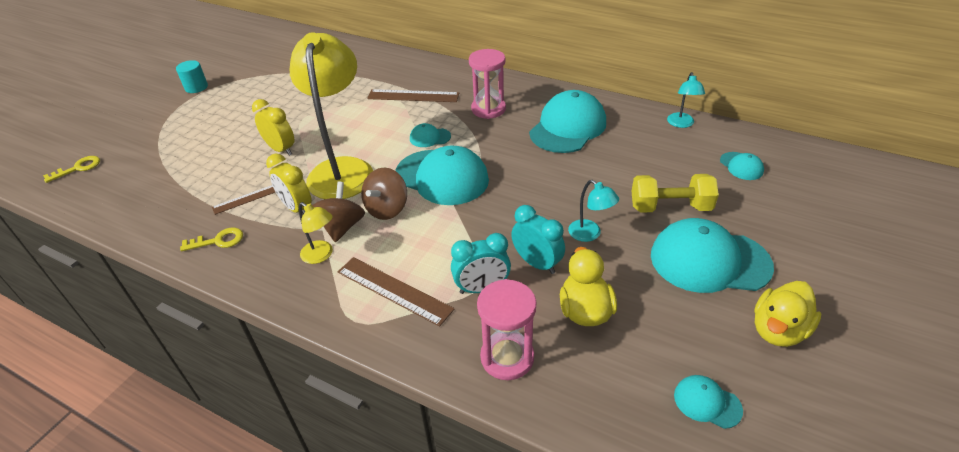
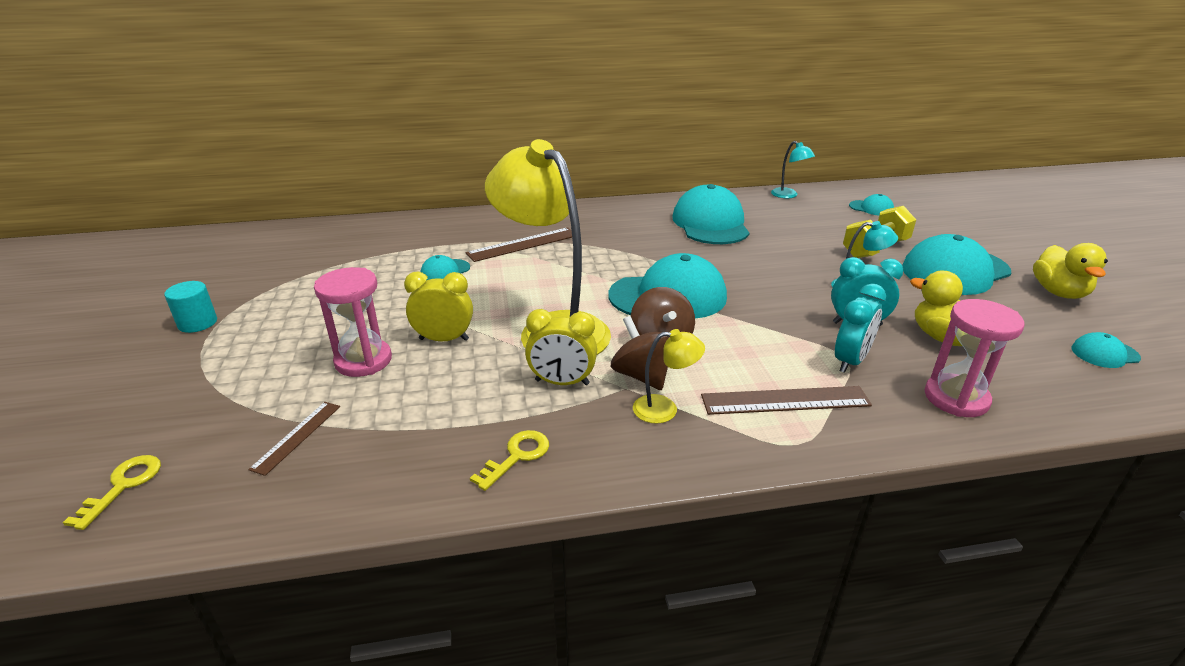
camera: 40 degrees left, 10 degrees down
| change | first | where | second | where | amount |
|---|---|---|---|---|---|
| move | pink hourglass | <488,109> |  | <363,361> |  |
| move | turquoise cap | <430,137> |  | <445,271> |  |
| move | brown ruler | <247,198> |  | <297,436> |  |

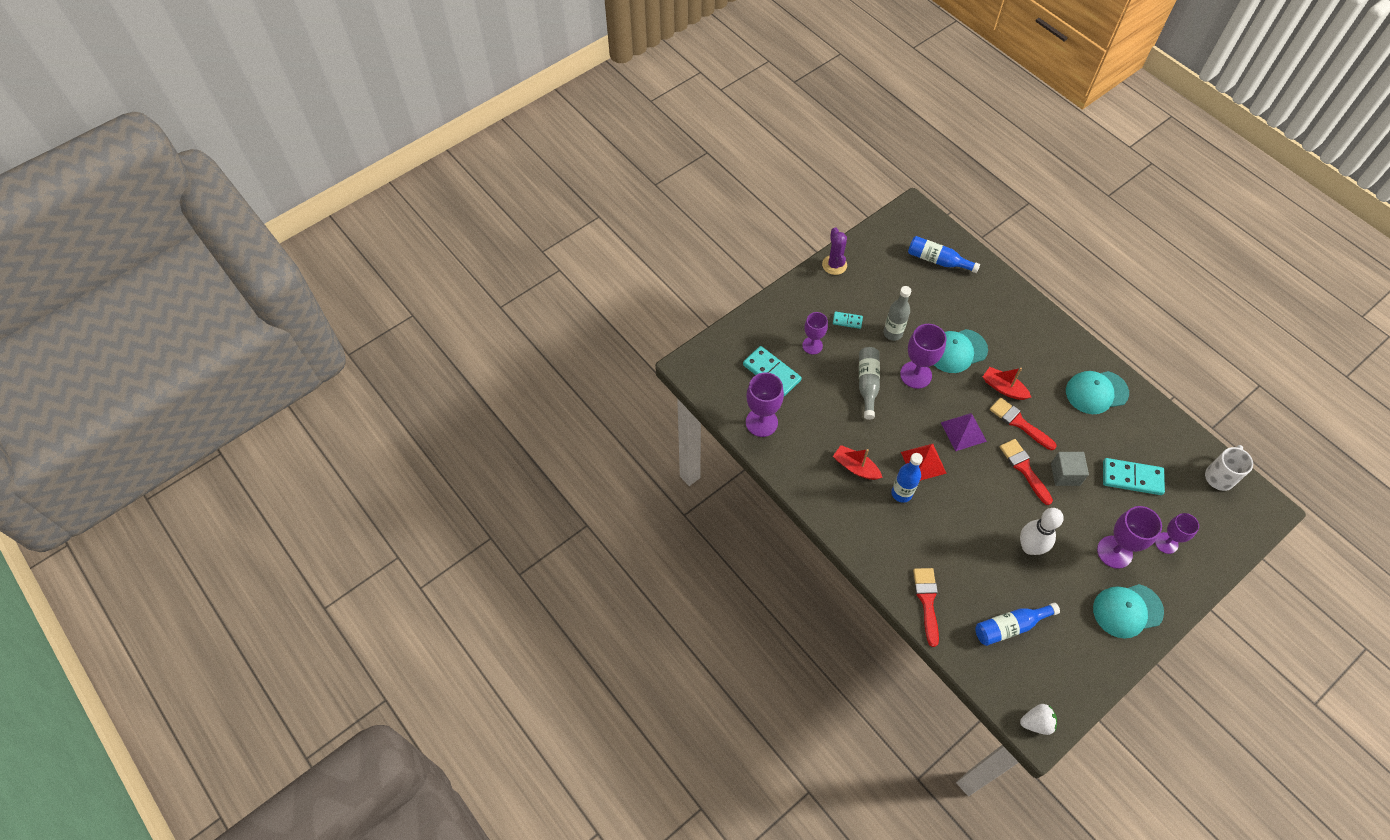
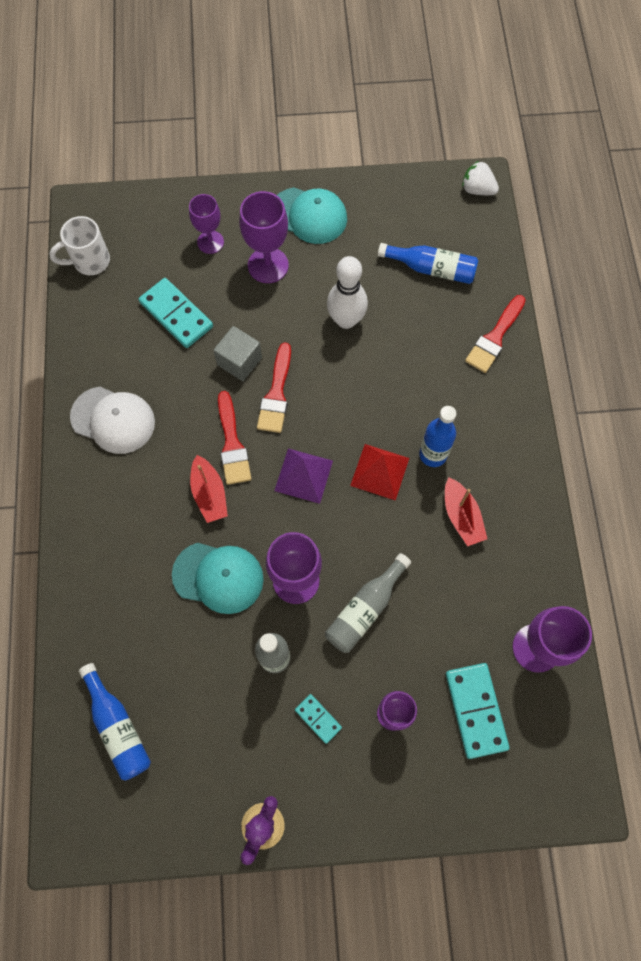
camera: 145 degrees left, 10 degrees up
| change | first | where | second | where | amount |
|---|---|---|---|---|---|
| recolor | turquoise cap | <1096,392> | white cap | <113,420> |  |

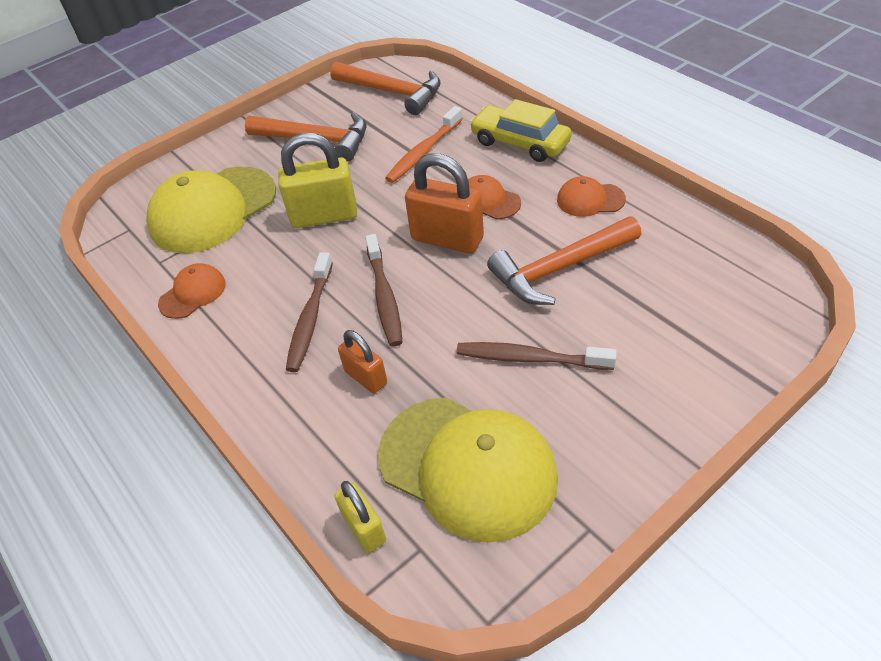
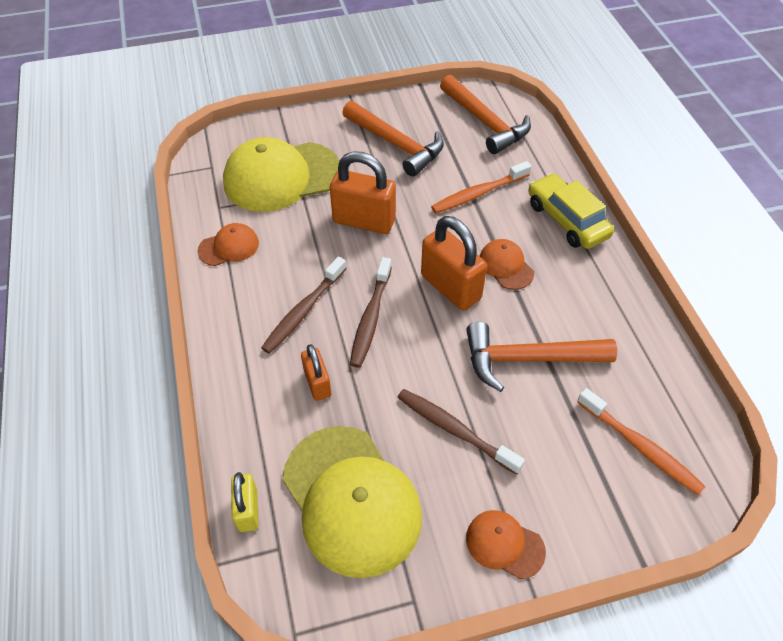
camera: 20 degrees right, 5 degrees up
| change | first | where | second | where | amount |
|---|---|---|---|---|---|
| recolor | yellow padlock | <324,216> | orange padlock | <364,221> |  |
| move | orange cap | <590,200> |  | <504,544> |  |
| insert |  |  | orange toothbrush | <640,446> |  |

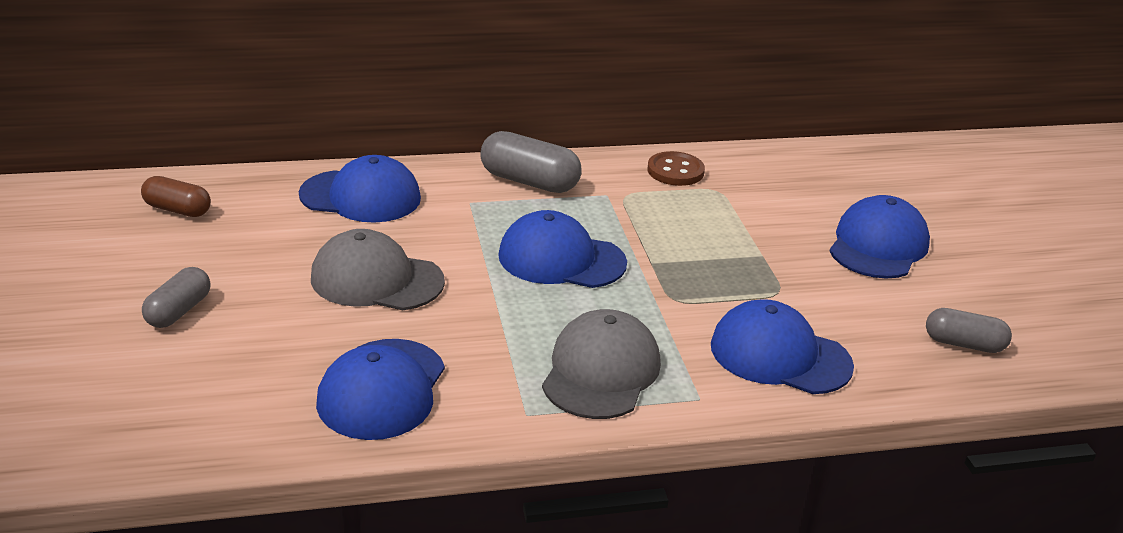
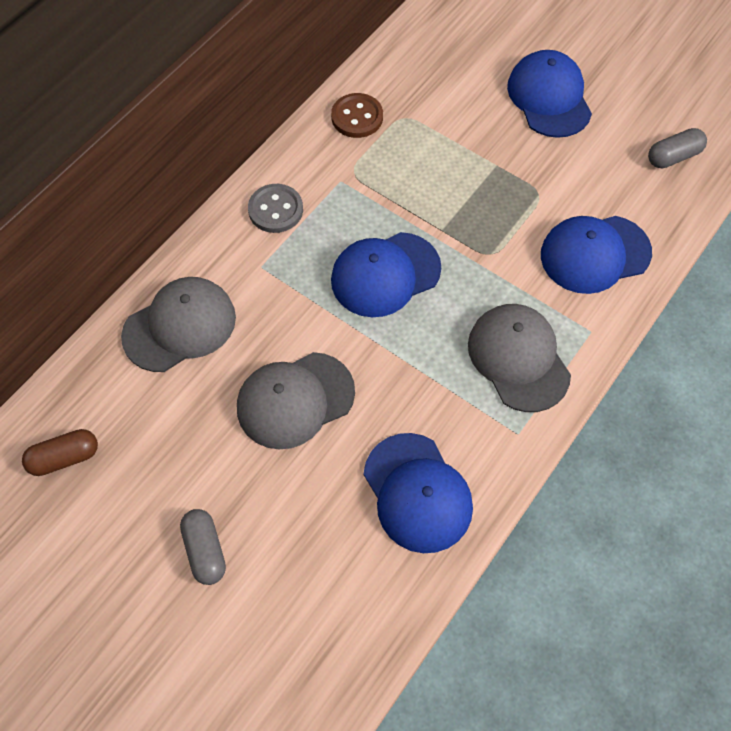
camera: 40 degrees left, 30 degrees up
| change | first | where | second | where | amount |
|---|---|---|---|---|---|
| replace | grey capsule | <529,182> | grey button | <275,210> |  |
| recolor | blue cap | <361,196> | grey cap | <180,326> |  |

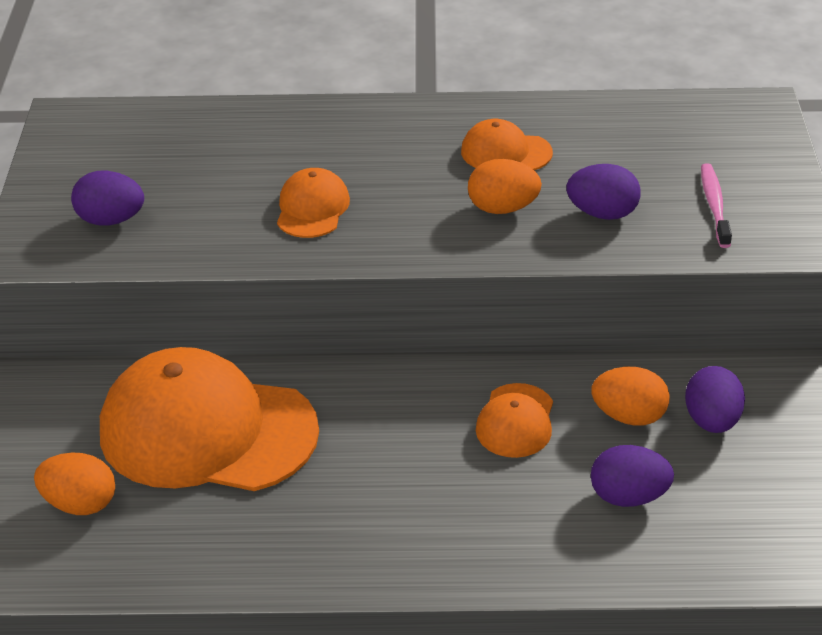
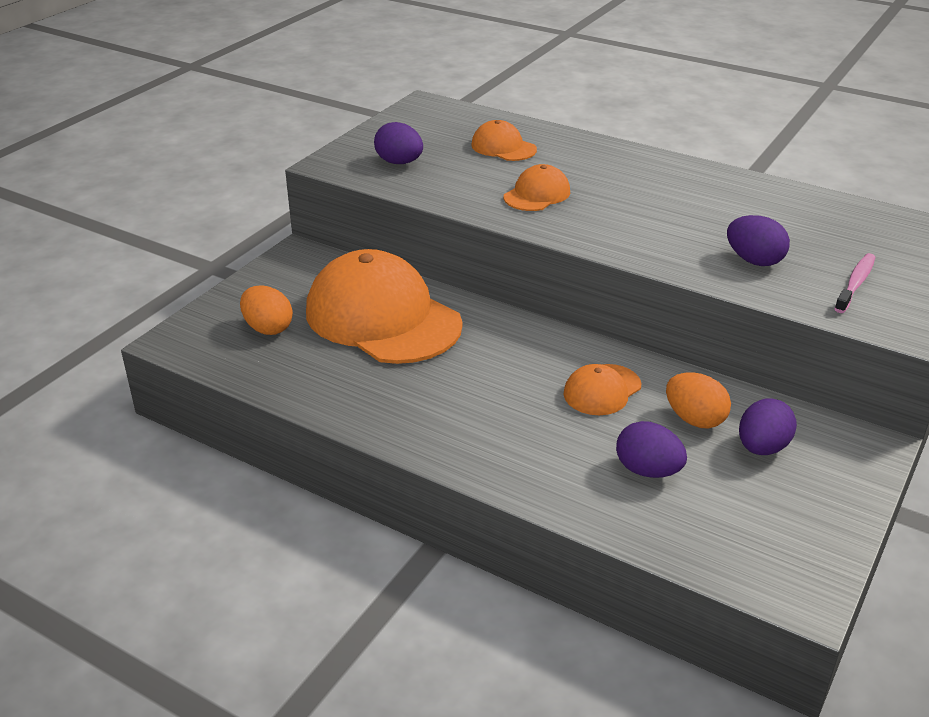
camera: 30 degrees right, 5 degrees down
| change | first | where | second | where | amount |
|---|---|---|---|---|---|
| move | orange cap | <506,152> |  | <503,147> |  |
| delete | orange egg | <502,208> |  |  |  |

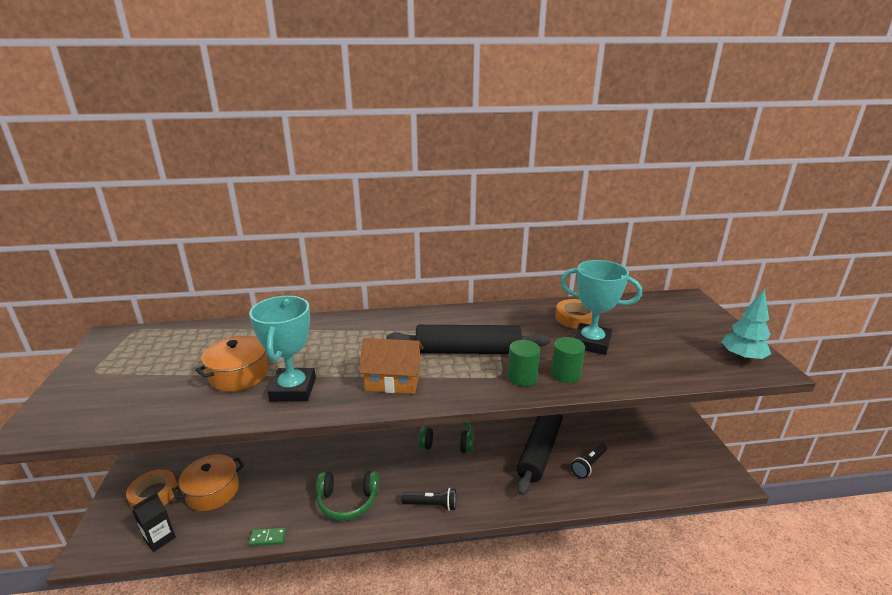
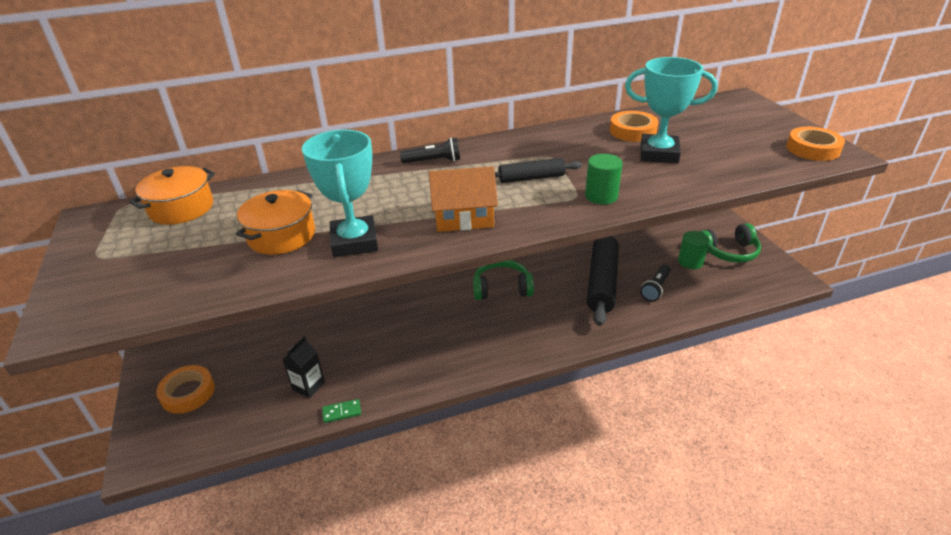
camera: 10 degrees left, 10 degrees up
| change | first | where | second | where | amount |
|---|---|---|---|---|---|
| replace | turquoise tree | <742,358> | orange tape | <813,149> |  |
| resize | black rolling pin | <468,351> |  | <531,178> | x0.56 |
| move | green cylinder | <565,374> |  | <690,262> |  |
| move | orange pot | <213,491> |  | <181,208> |  |
| move | green headphones | <347,501> |  | <729,252> |  |
| move | black flashlight | <432,505> |  | <433,161> |  |
| move | black carton | <160,538> |  | <308,386> |  |

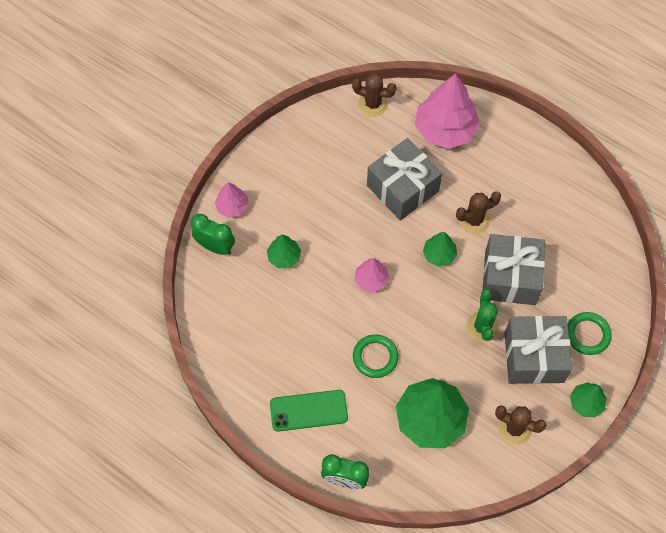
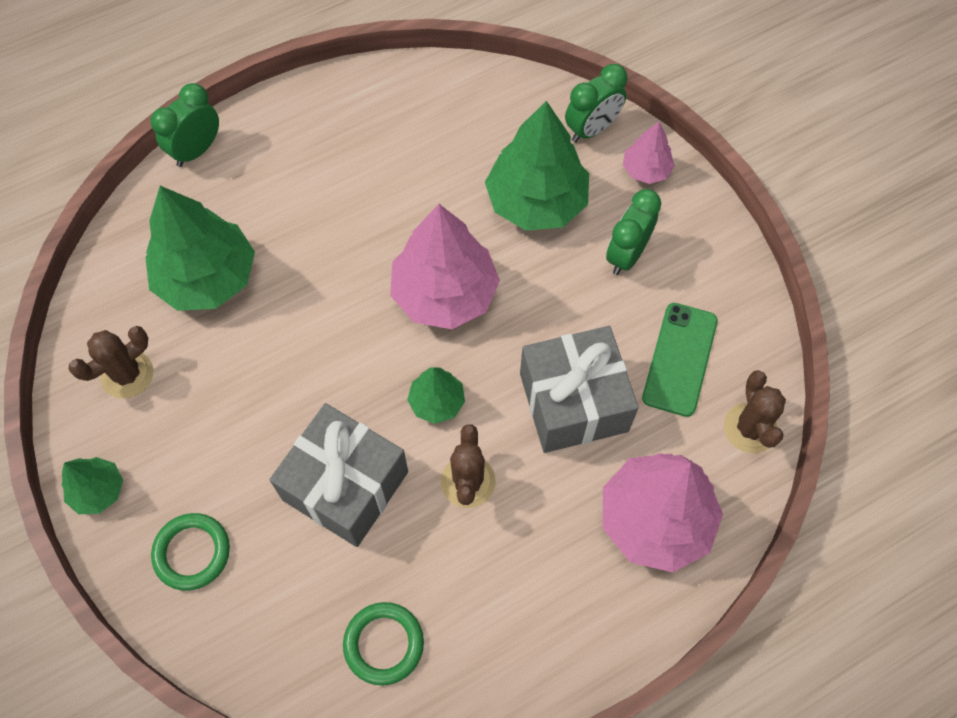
camera: 115 degrees right, 0 degrees up
| change | first | where | second | where | amount |
|---|---|---|---|---|---|
| rotate | brown cactus | <373,104> |  | <750,428> | 45 degrees counterclockwise |
| resize | green tree | <284,257> |  | <536,201> | x1.98 |
| resize | pink tree | <371,280> |  | <445,293> | x1.98 |
| delete | green cactus | <482,327> |  |  |  |
| delete | grey gift | <533,357> |  |  |  |
| move | green ring | <375,357> |  | <384,644> |  |
| move | green phone | <308,410> |  | <680,359> |  |
| insert |  |  | green clock | <626,255> |  |

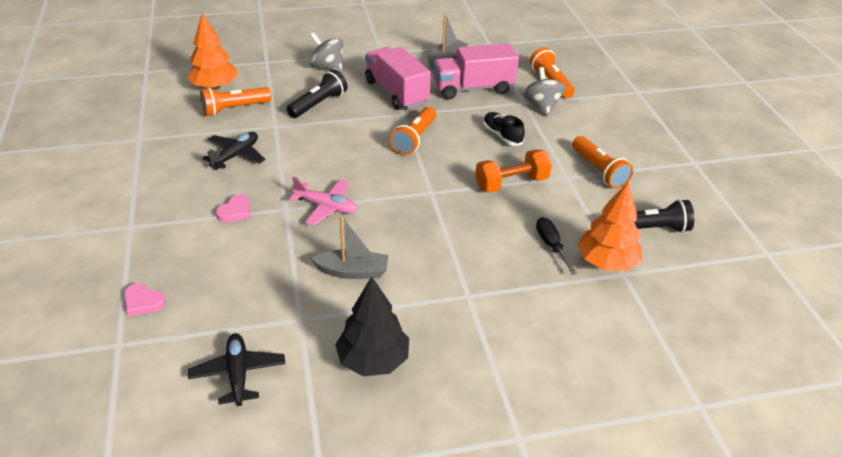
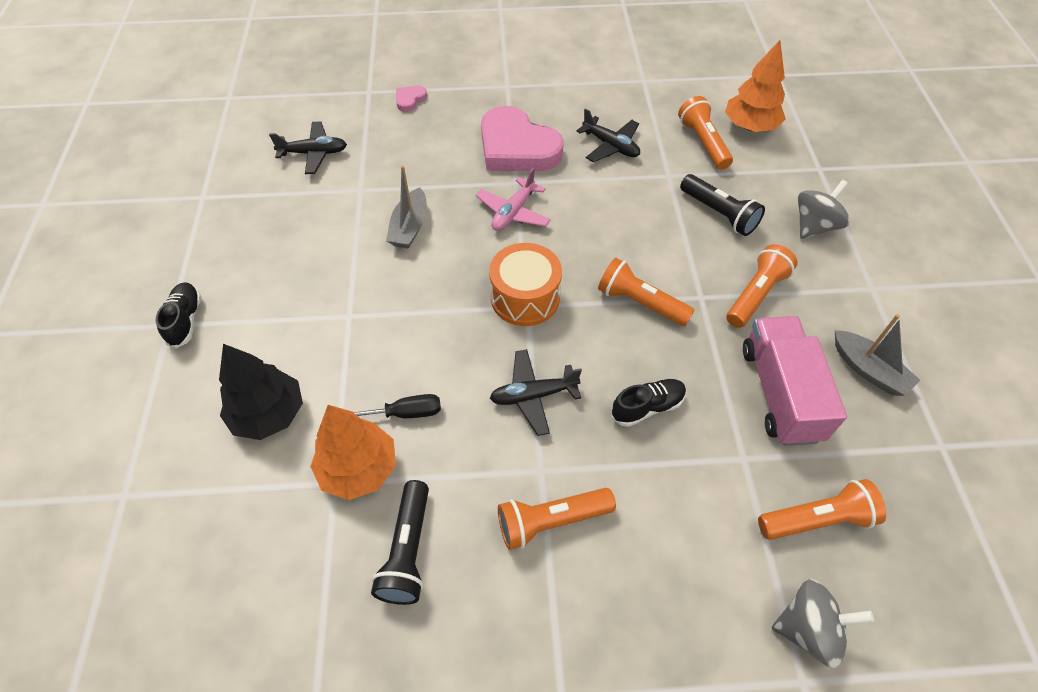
camera: 100 degrees right, 15 degrees up
| change | first | where | second | where | amount |
|---|---|---|---|---|---|
| replace | pink truck | <396,93> | orange flashlight | <756,295> |  |
| move | grey spinning top | <542,106> |  | <808,629> |  |
| replace | orange dumbbell | <511,183> | black plane | <533,395> |  |
| resize | pink heart | <235,211> |  | <517,147> | x2.43 |
| move | black tree | <373,360> |  | <269,414> |  |
| insert |  |  | orange drum | <525,298> |  |
| insert |  |  | black shoe | <185,320> |  |

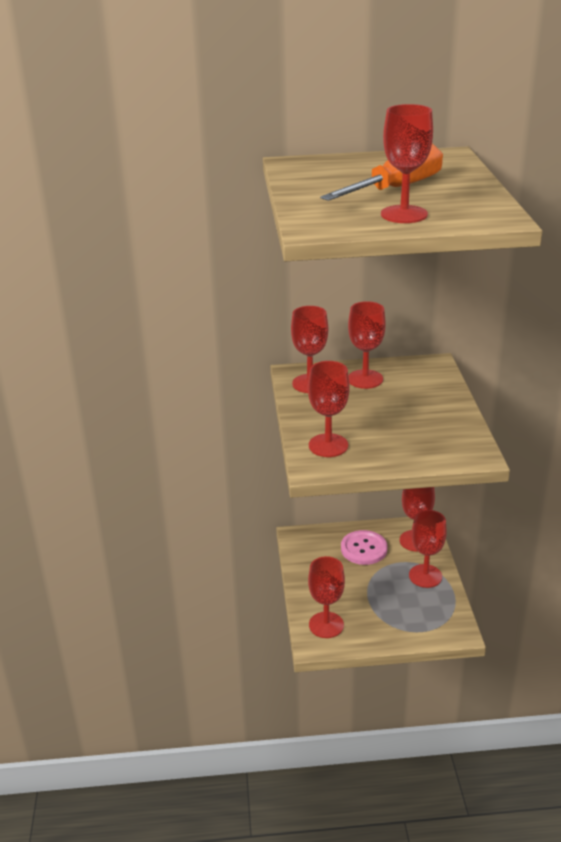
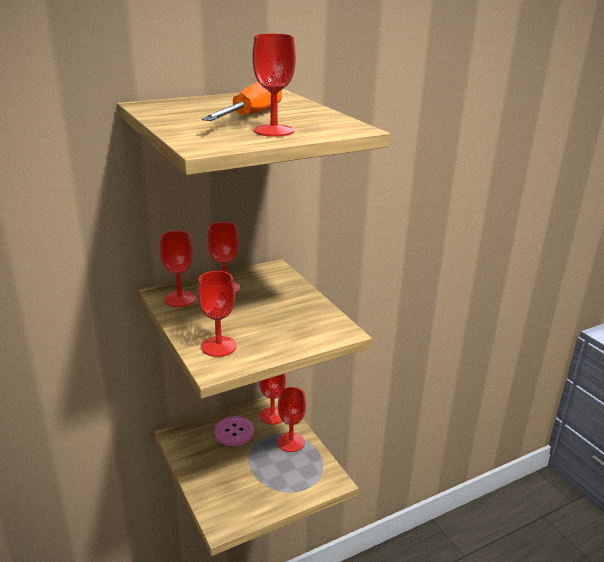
camera: 25 degrees left, 5 degrees down
| change | first | where | second | where | amount |
|---|---|---|---|---|---|
| delete | red goblet | <326,625> |  |  |  |

